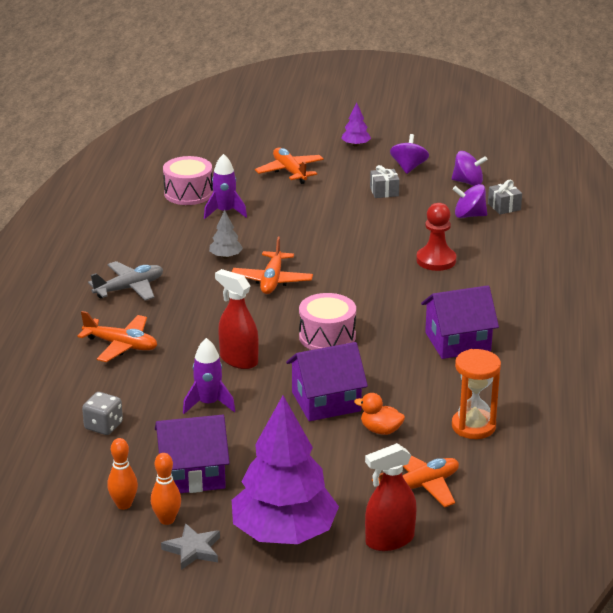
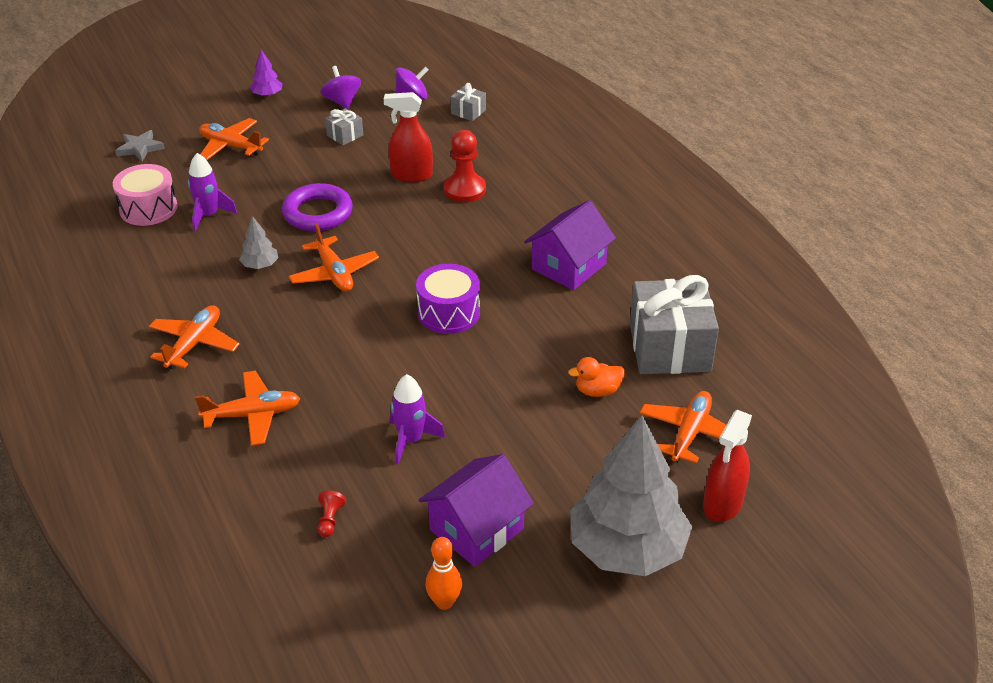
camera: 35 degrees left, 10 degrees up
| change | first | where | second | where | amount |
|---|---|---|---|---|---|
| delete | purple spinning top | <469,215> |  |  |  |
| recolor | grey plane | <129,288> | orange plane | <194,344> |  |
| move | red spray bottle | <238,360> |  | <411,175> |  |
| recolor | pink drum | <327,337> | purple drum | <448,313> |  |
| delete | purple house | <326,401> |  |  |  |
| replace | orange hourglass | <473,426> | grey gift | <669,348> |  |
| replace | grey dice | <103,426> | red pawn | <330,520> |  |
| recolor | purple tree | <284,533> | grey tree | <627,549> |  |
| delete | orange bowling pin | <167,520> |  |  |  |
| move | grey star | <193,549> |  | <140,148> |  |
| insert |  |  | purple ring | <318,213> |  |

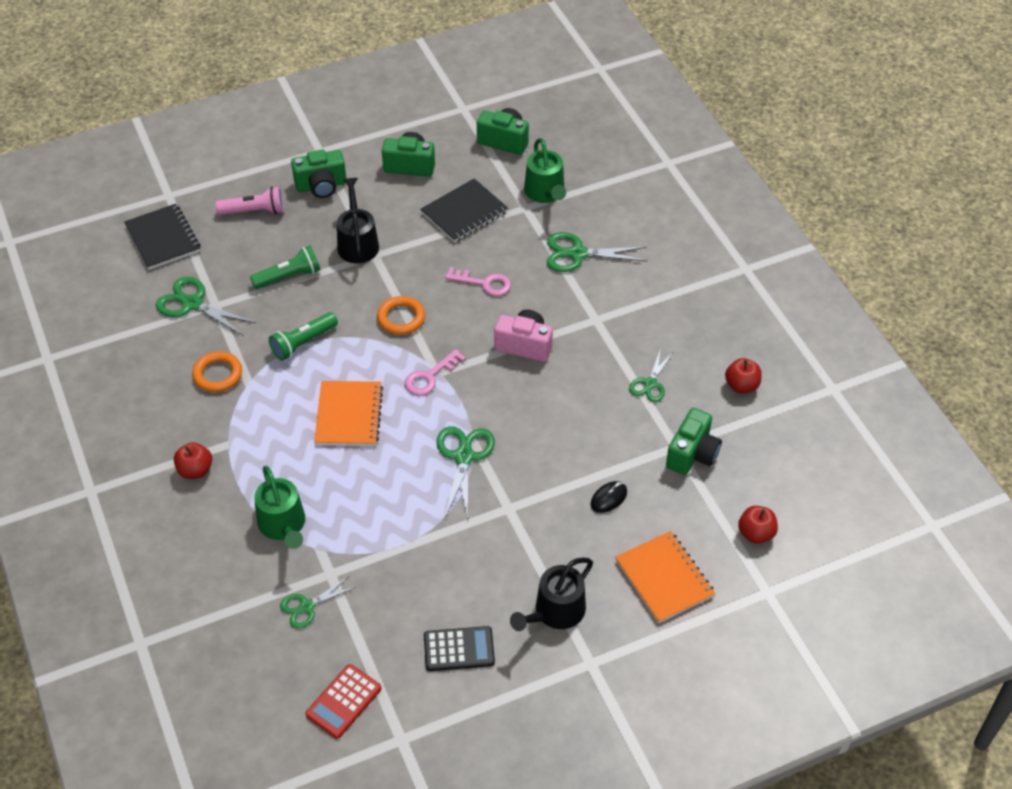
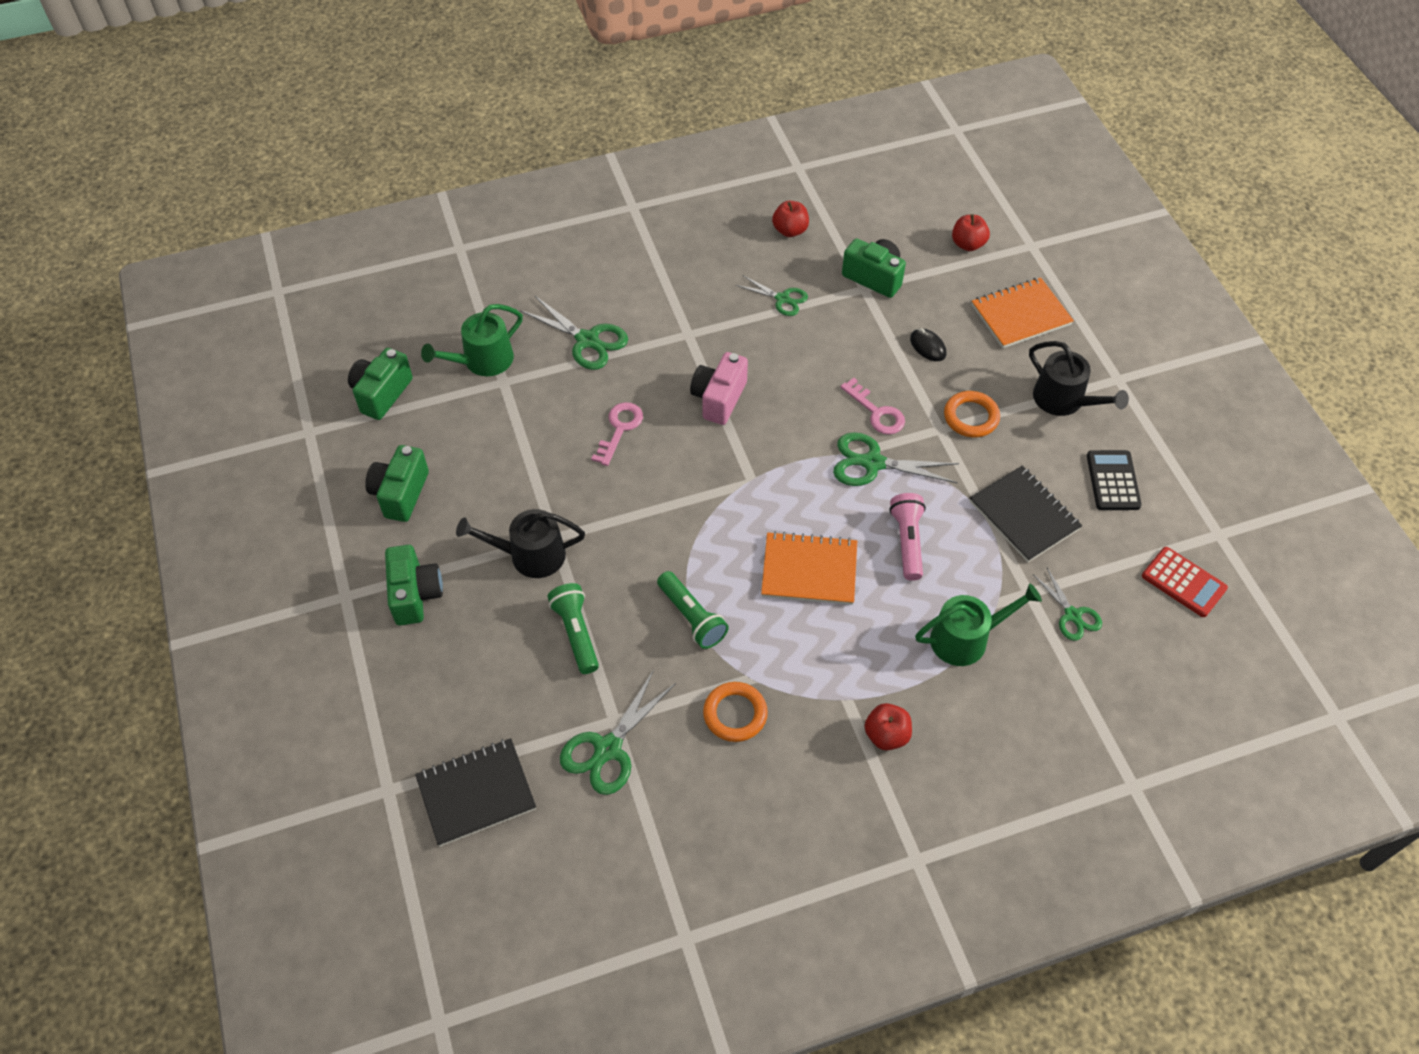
camera: 85 degrees left, 5 degrees up
| change | first | where | second | where | amount |
|---|---|---|---|---|---|
| rotate | green watering can | <545,193> |  | <483,361> | 150 degrees clockwise |
| move | black notebook | <464,212> |  | <1024,515> |  |
| move | pink flashlight | <254,211> |  | <907,541> |  |
| rotate | green scissors | <577,254> |  | <587,340> | 60 degrees counterclockwise |
| move | orange ring | <401,318> |  | <971,417> |  |
| move | pink key | <430,377> |  | <876,412> |  |

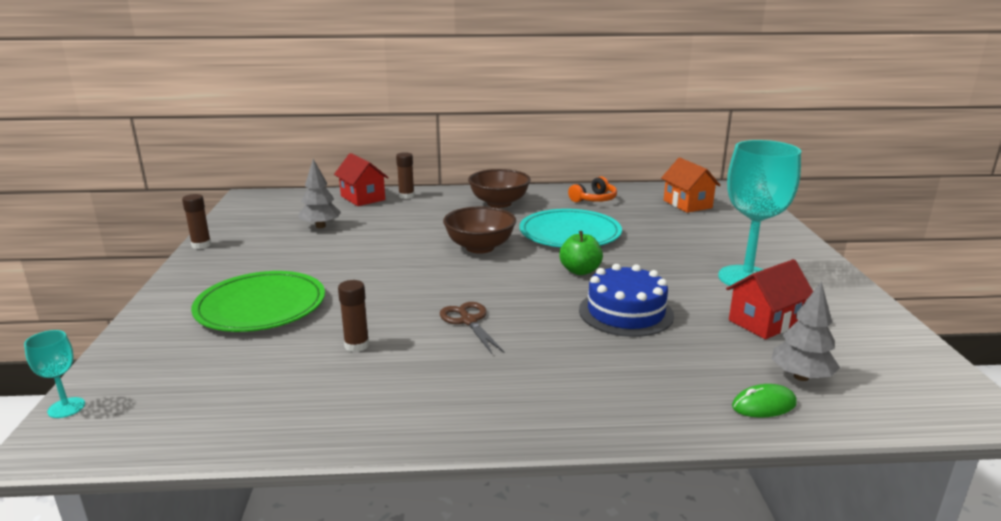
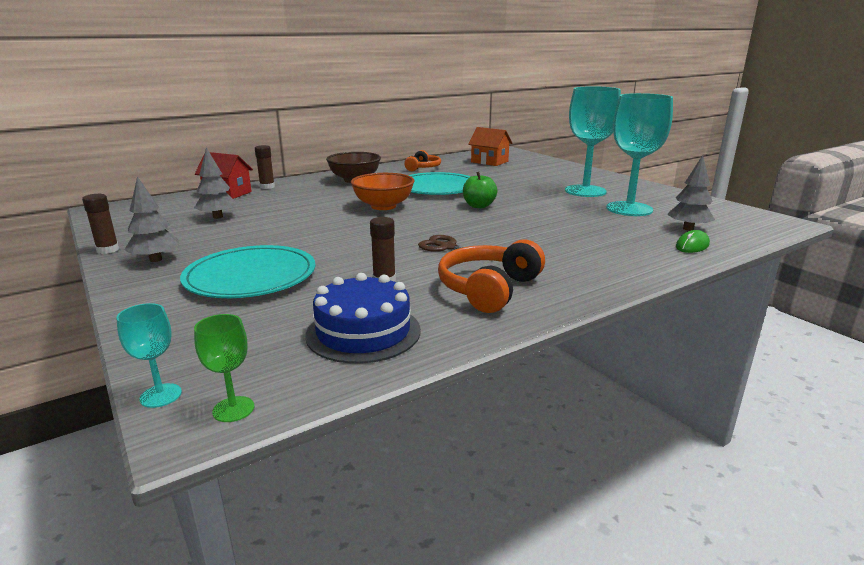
camera: 30 degrees left, 0 degrees up
| change | first | where | second | where | amount |
|---|---|---|---|---|---|
| recolor | brown bowl | <480,247> | orange bowl | <383,206> |  |
| replace | red house | <764,322> | turquoise goblet | <629,209> |  |
| move | blue cake | <626,312> |  | <363,332> |  |
| recolor | green plate | <261,306> | turquoise plate | <250,276> |  |
| insert |  |  | grey tree | <156,259> |  |
| insert |  |  | orange headphones | <489,289> |  |
| insert |  |  | green goblet | <233,409> |  |

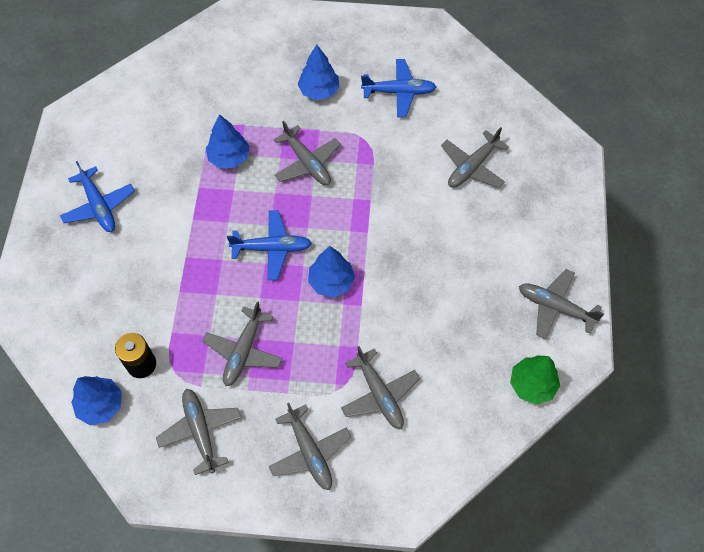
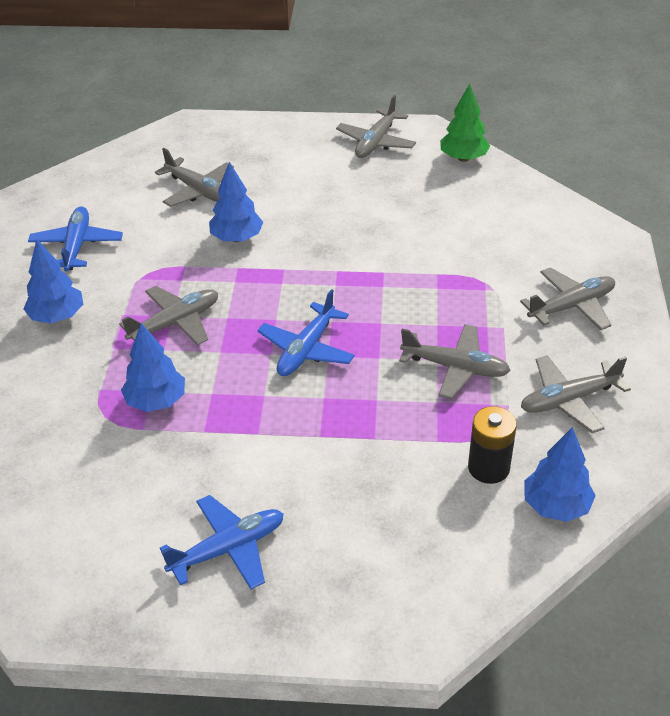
camera: 90 degrees left, 20 degrees down
| change | first | where | second | where | amount |
|---|---|---|---|---|---|
| rotate | blue plane | <272,248> |  | <306,349> | 150 degrees counterclockwise |
| move | blue tree | <331,281> |  | <236,238> |  |
| delete | grey plane | <379,394> |  |  |  |

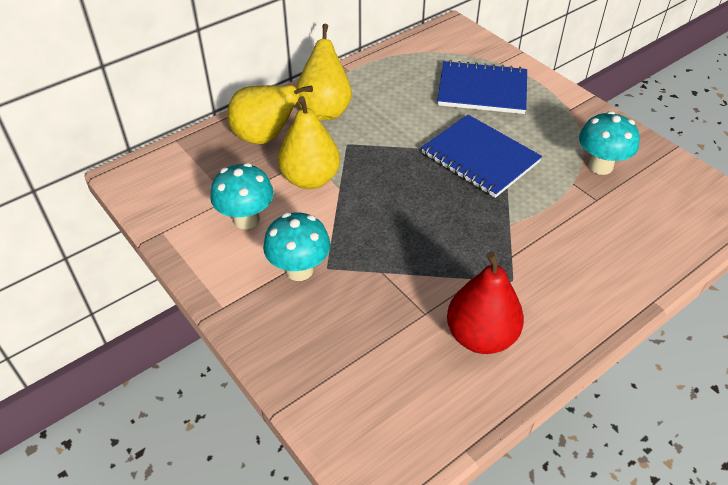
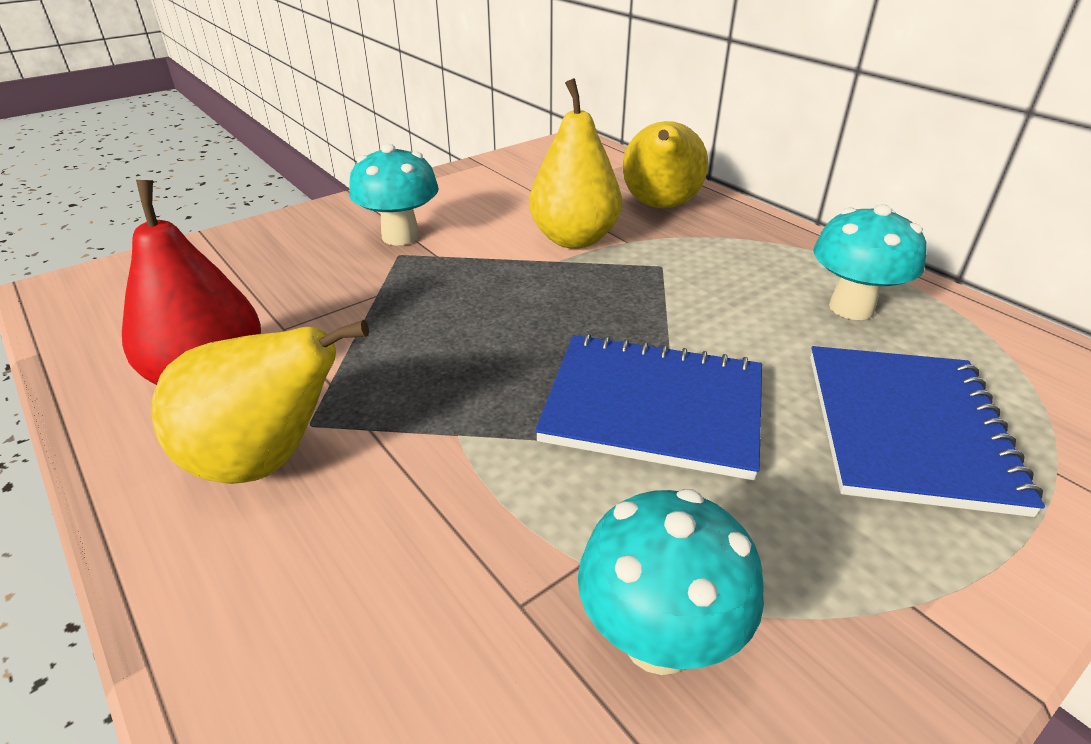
camera: 90 degrees right, 10 degrees down
| change | first | where | second | where | amount |
|---|---|---|---|---|---|
| move | yellow pear | <324,110> |  | <266,461> |  |
| rotate | blue notebook | <480,158> |  | <653,408> | 60 degrees clockwise |
| move | turquoise mushroom | <246,219> |  | <851,308> |  |

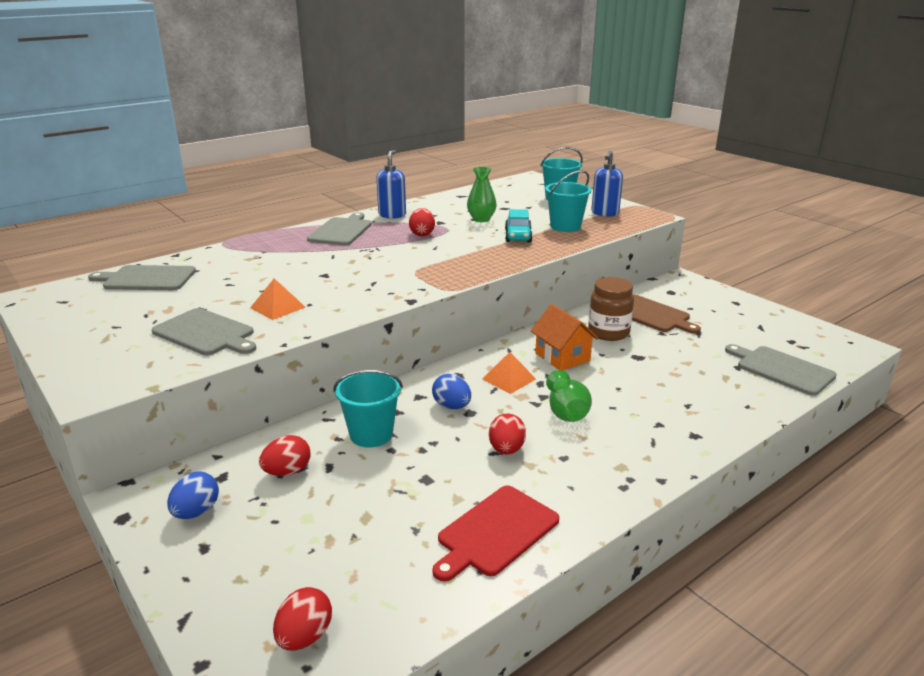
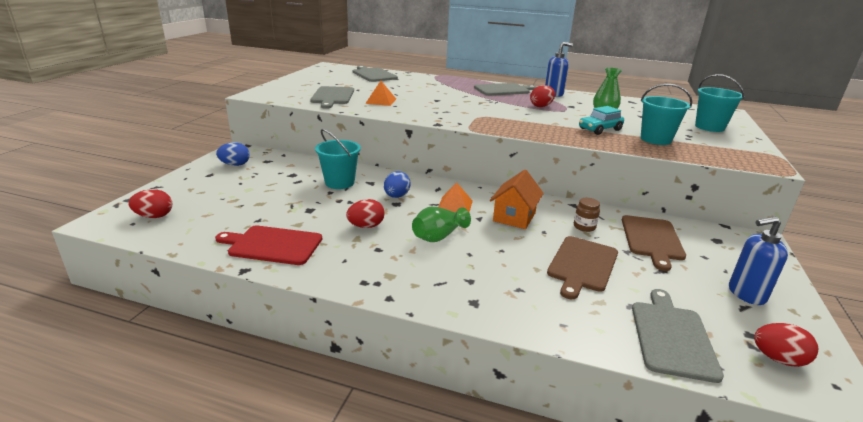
camera: 55 degrees right, 0 degrees up
| change | first | where | second | where | amount |
|---|---|---|---|---|---|
| move | blue soap dispenser | <604,213> |  | <746,294> |  |
| resize | brown jar | <608,332> |  | <584,227> | x0.55 |
| move | red egg | <287,472> |  | <778,359> |  |
| insert |  |  | brown cutting board | <582,265> |  |

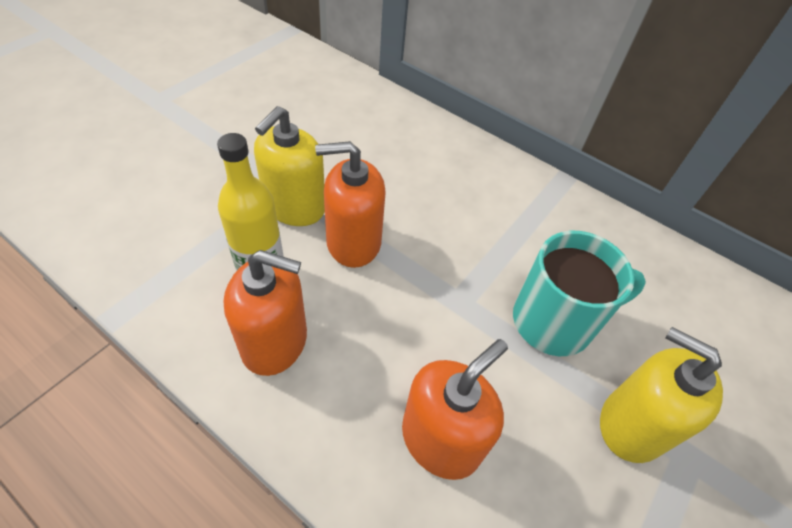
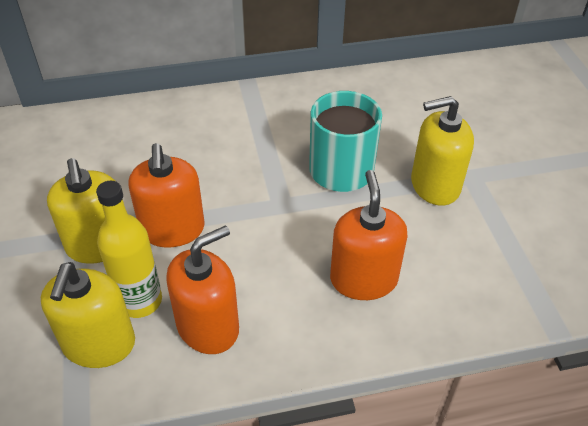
camera: 45 degrees left, 5 degrees down
| change | first | where | second | where | amount |
|---|---|---|---|---|---|
| rotate | orange soap dispenser | <353,242> |  | <172,229> | 45 degrees counterclockwise |
| insert |  |  | yellow soap dispenser | <99,344> |  |

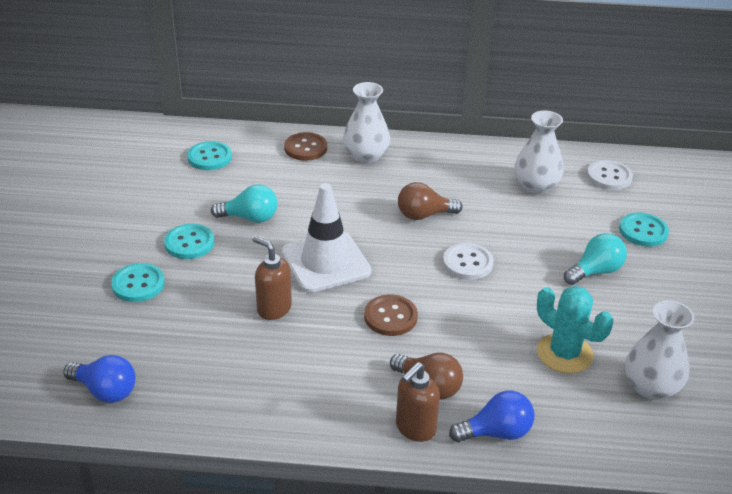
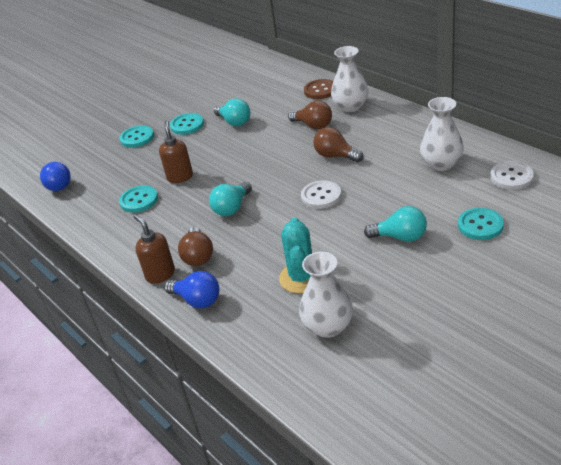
camera: 50 degrees right, 0 degrees up
| change | first | where | second | where | amount |
|---|---|---|---|---|---|
| move | turquoise button | <209,157> |  | <139,200> |  |
| delete | white traffic cone | <325,262> |  |  |  |
| replace | brown button | <390,317> | turquoise light bulb | <232,208> |  |
| rotate | brown soap dispenser | <415,428> |  | <160,274> | 60 degrees clockwise |
| insert |  |  | brown light bulb | <313,125> |  |

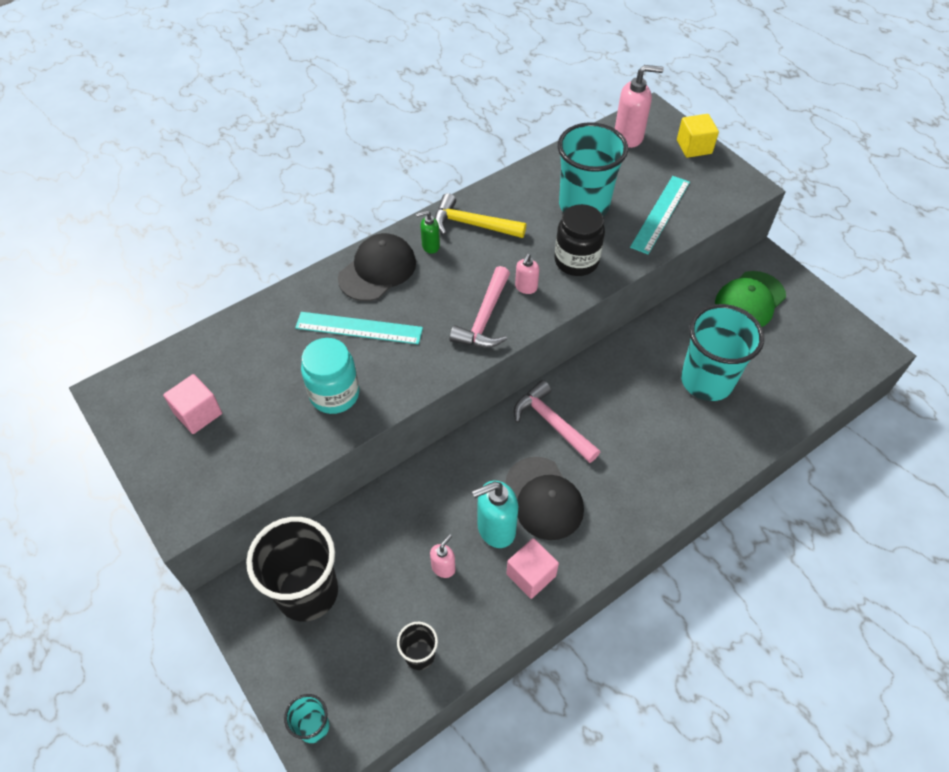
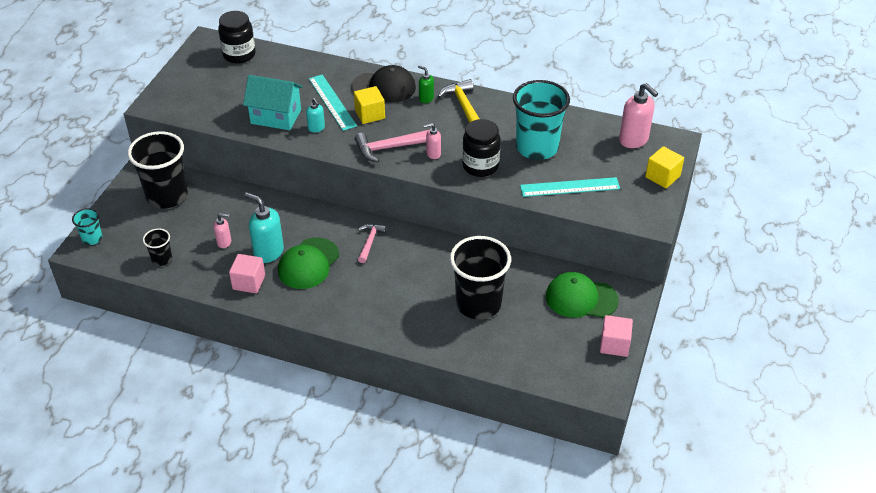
camera: 55 degrees right, 10 degrees down
| change | first | where | second | where | amount |
|---|---|---|---|---|---|
| recolor | turquoise cup | <706,380> | black cup | <478,304> |  |
| replace | turquoise jar | <334,394> | turquoise house | <276,116> |  |
| move | pink cube | <198,413> |  | <614,344> |  |
| resize | pink hammer | <552,423> |  | <370,242> | x0.65 |
| recolor | black cap | <544,498> | green cap | <308,264> |  |
| insert |  |  | black jar | <239,55> |  |
| insert |  |  | yellow cube | <370,114> |  |
| insert |  |  | turquoise soap dispenser | <316,128> |  |

